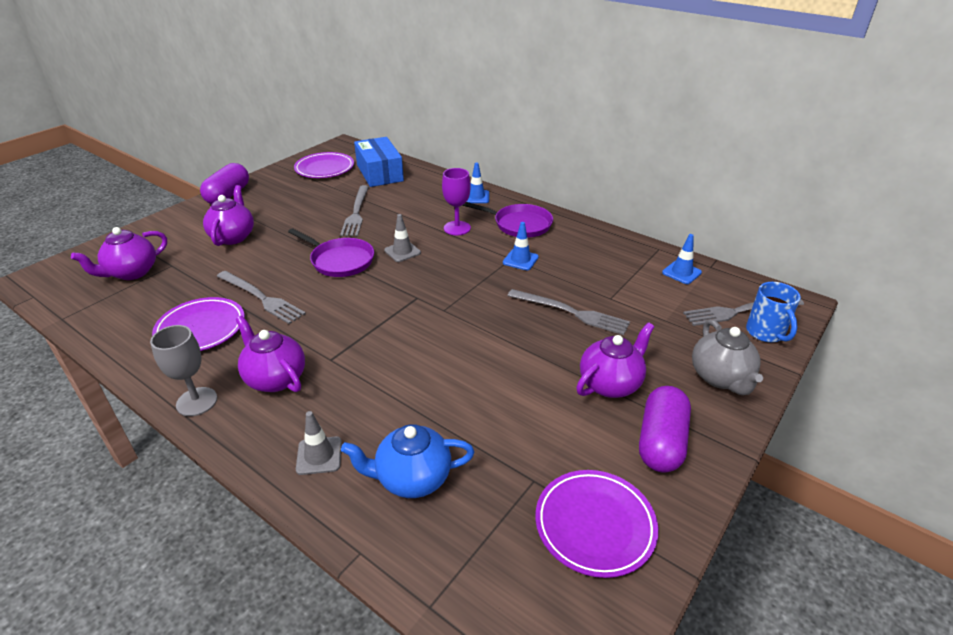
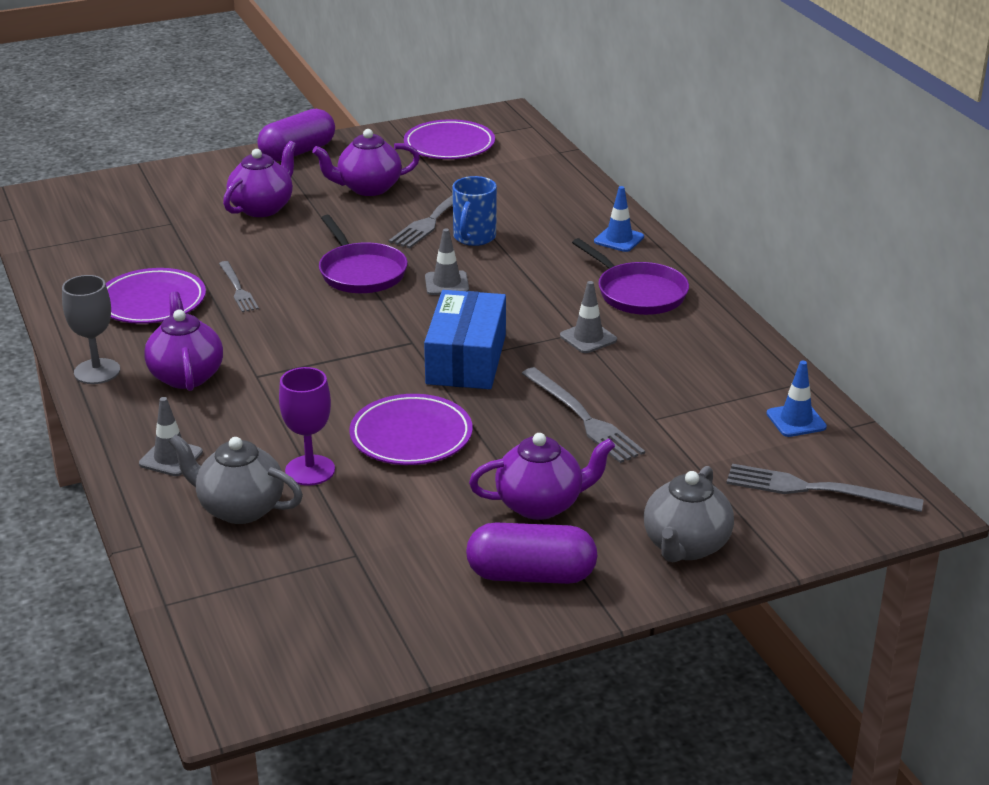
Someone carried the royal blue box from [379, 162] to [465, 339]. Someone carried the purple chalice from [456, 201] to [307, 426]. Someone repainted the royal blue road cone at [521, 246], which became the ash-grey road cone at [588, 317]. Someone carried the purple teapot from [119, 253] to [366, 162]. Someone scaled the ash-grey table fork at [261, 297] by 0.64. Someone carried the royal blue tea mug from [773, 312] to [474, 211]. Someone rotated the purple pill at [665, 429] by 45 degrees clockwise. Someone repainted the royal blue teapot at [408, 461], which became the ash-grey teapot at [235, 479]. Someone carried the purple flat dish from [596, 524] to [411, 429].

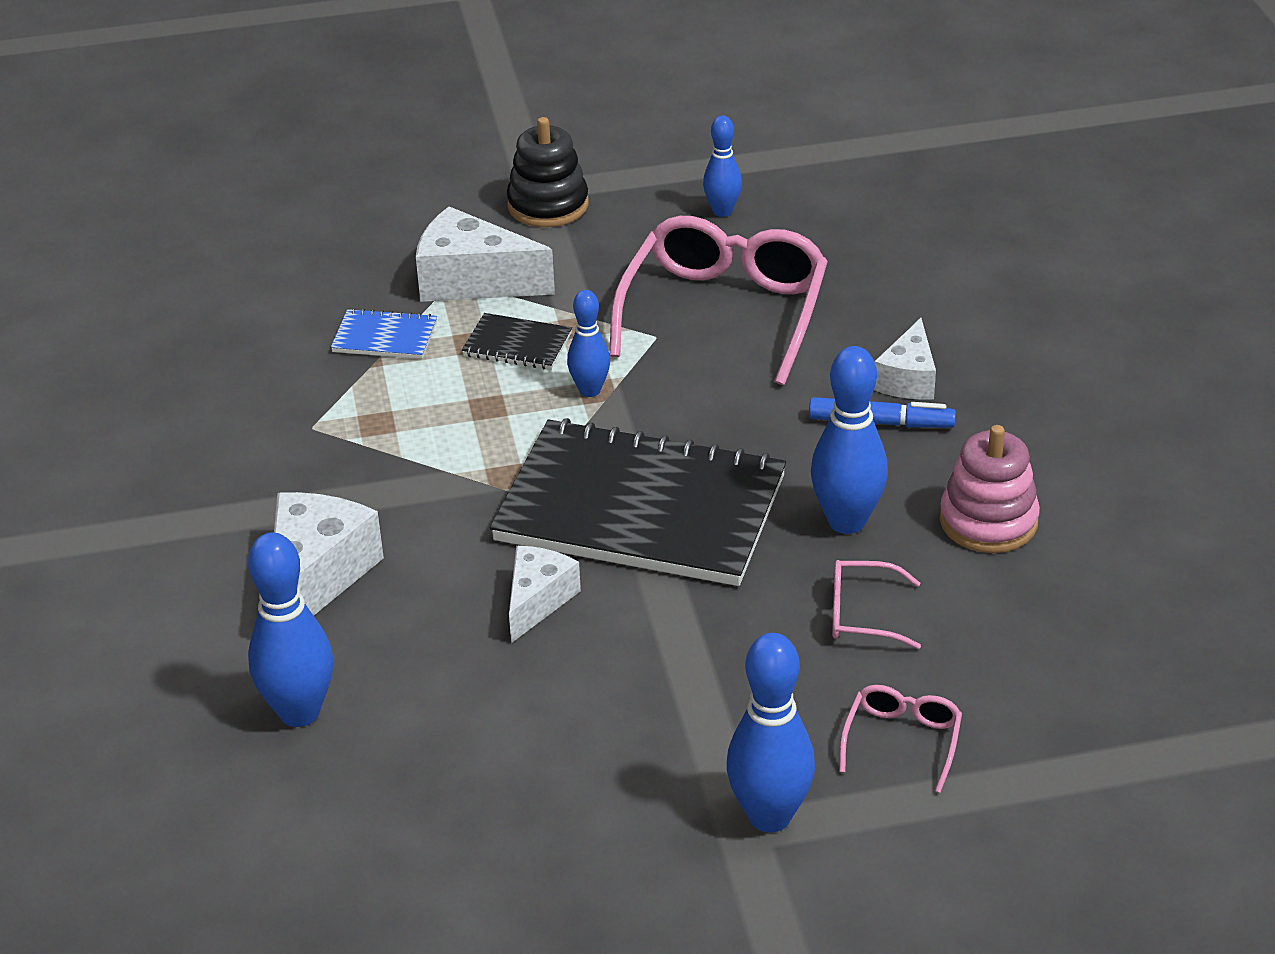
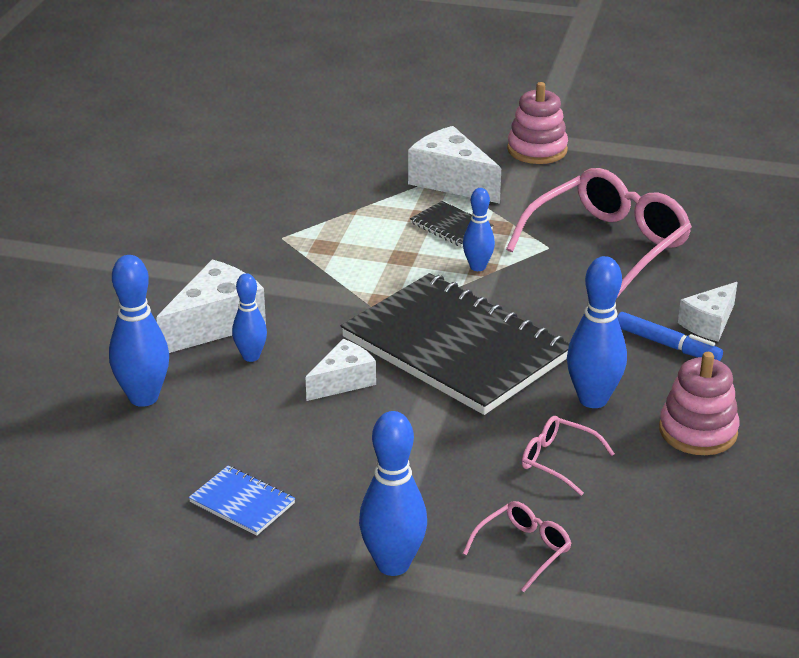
Someone carried the royal blue skittle from [722, 166] to [249, 317]. Someone repainted the black stacking toy at [548, 172], which became the rosy stacking toy at [537, 123]. Someone carried the royal blue notepad from [384, 333] to [242, 501].

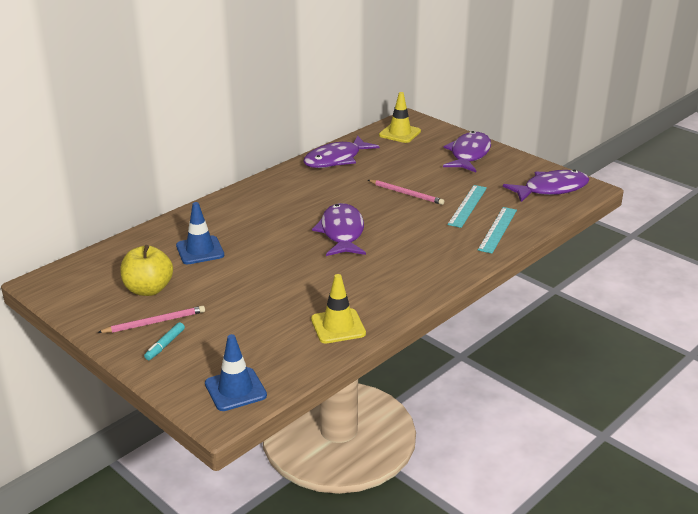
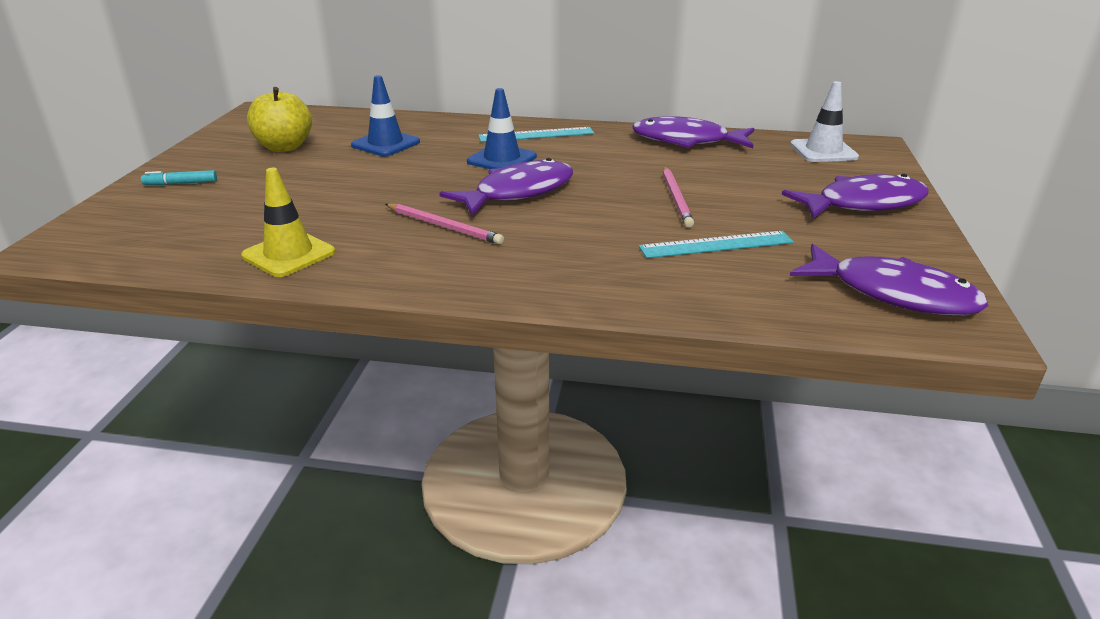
Someone repainted the yellow road cone at [400, 117], which became the white road cone at [824, 121]. Someone carried the turquoise straightedge from [497, 230] to [536, 134]. Someone carried the rosy pencil from [151, 319] to [444, 224]. Someone carried the royal blue road cone from [236, 372] to [502, 128].

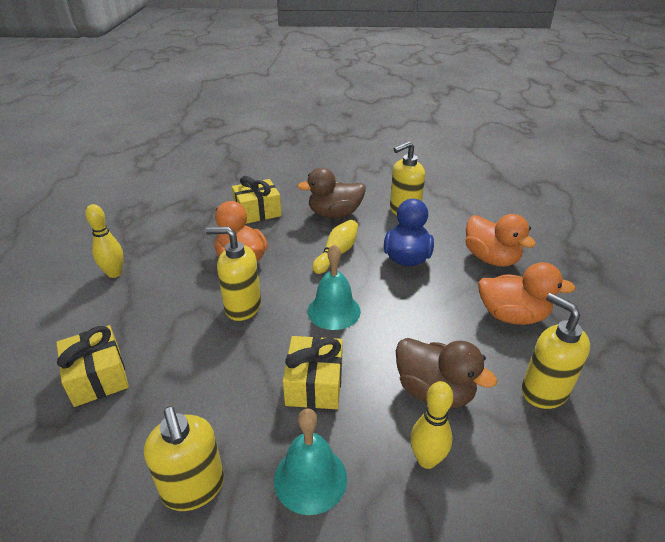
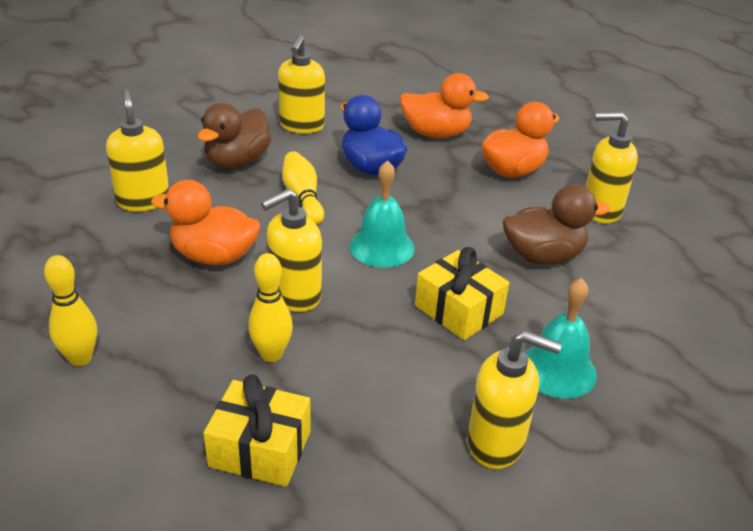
Someone swapped the yellow gift at [257, 200] for the yellow soap dispenser at [137, 150]. Someone carried the yellow skittle from [431, 425] to [270, 307].

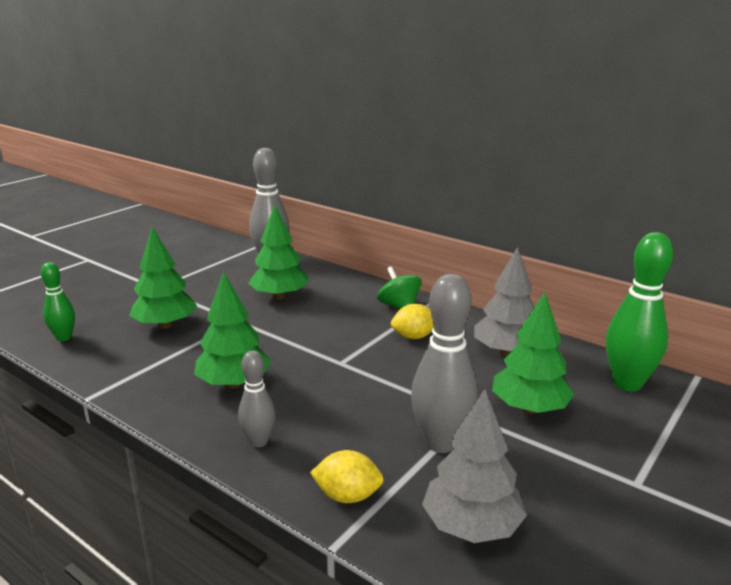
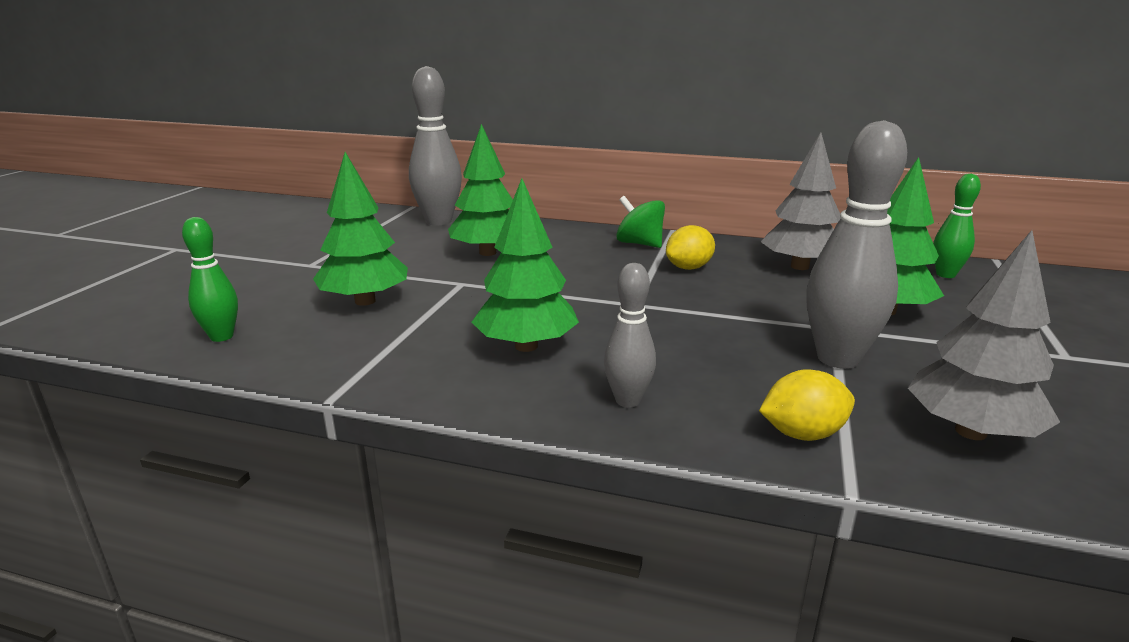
Someone scaled the emerald skittle at [639, 311] by 0.57.

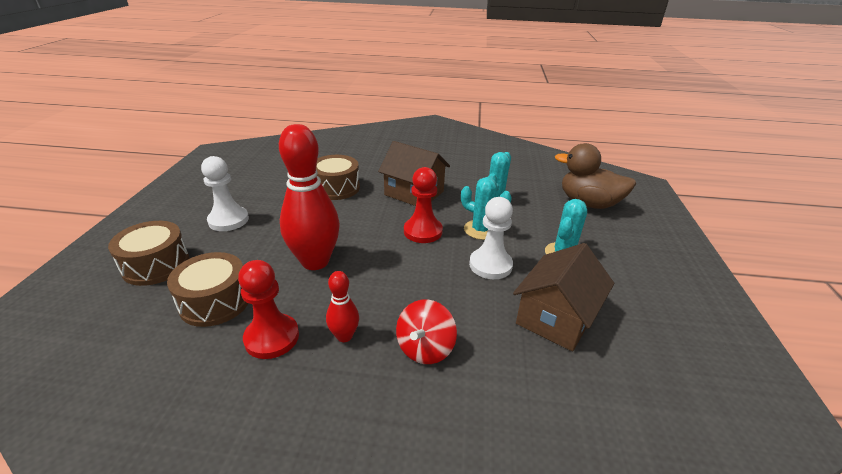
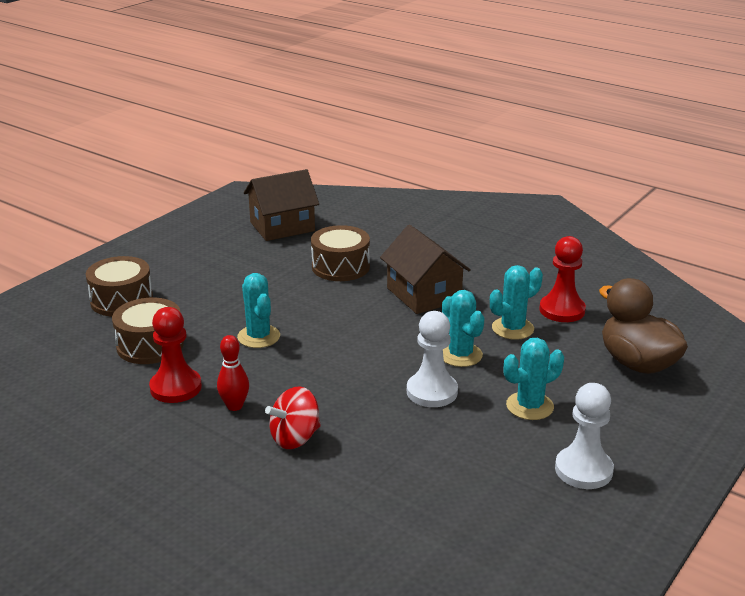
Someone swapped the red skittle at [309, 197] for the turquoise cactus at [258, 310]. Someone carried the white game pawn from [225, 193] to [584, 436]. Someone carried the red game pawn from [423, 205] to [562, 279]. Someone carried the dark brown cottage from [563, 297] to [281, 205].

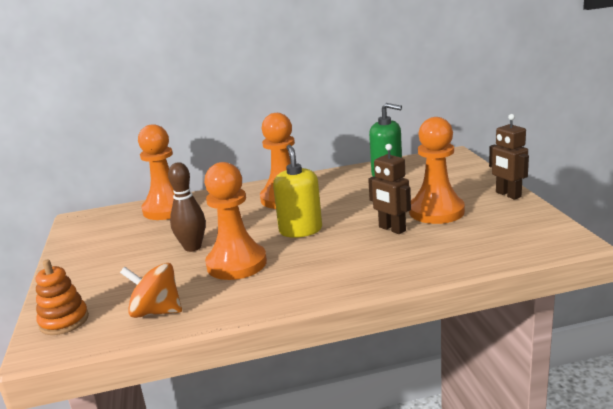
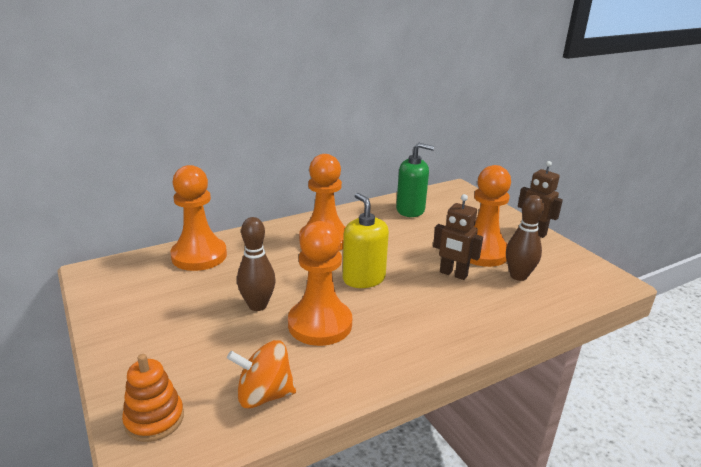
Someone put down the dark brown skittle at [525, 238].

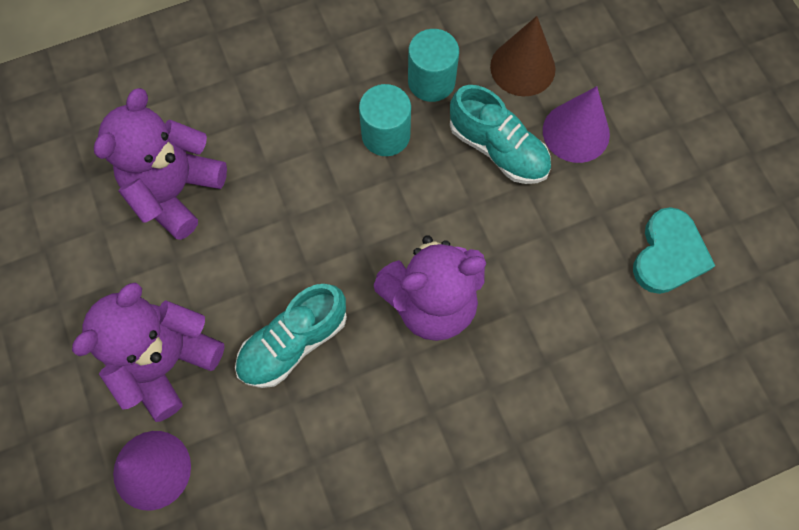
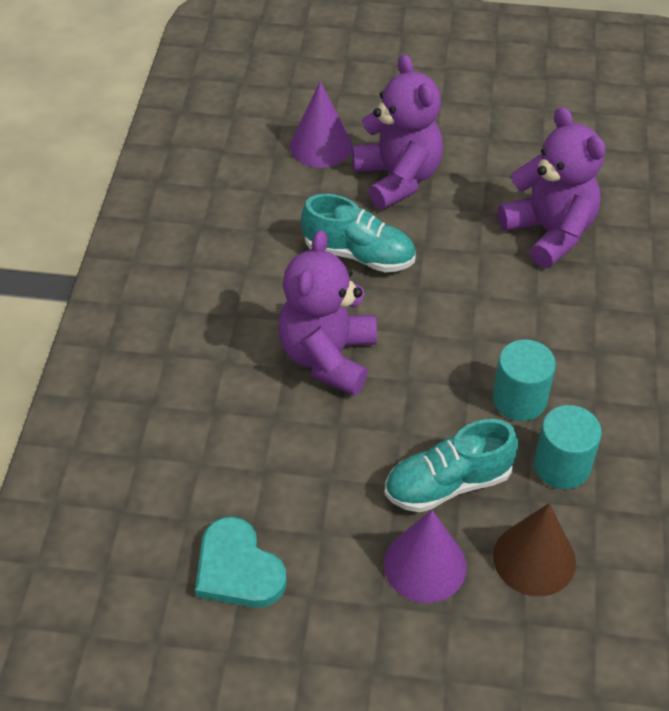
Someone rotated the turquoise sneaker at [291, 336] by 120 degrees clockwise.

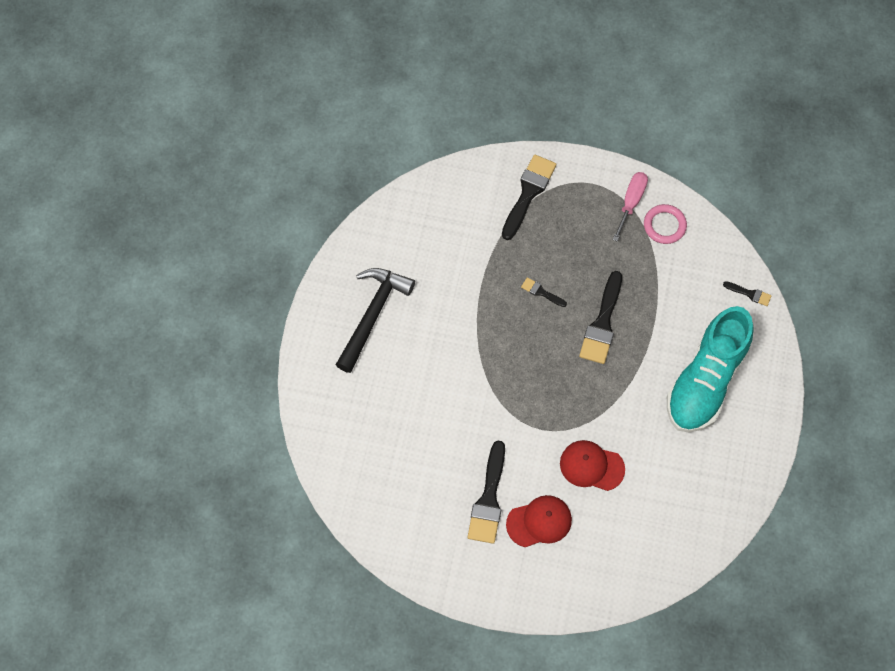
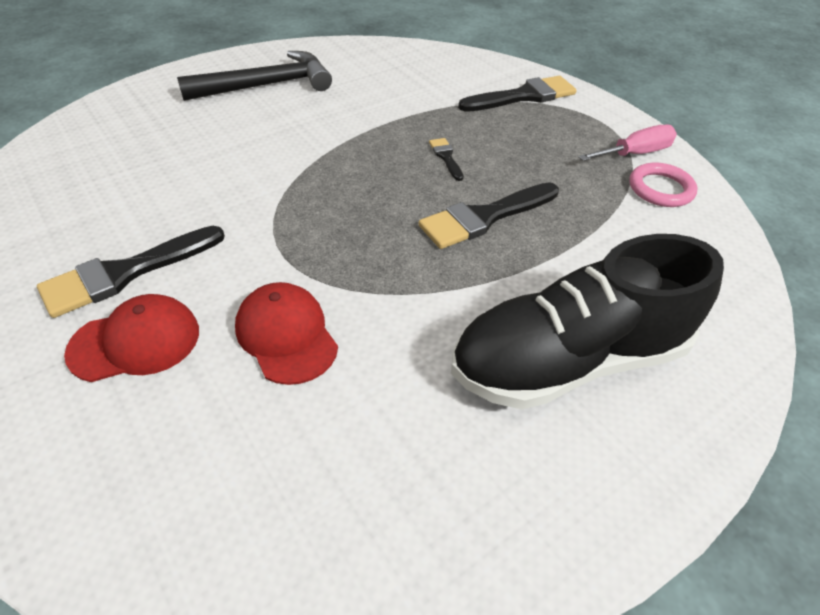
Someone took away the black paintbrush at [747, 293]. Someone repainted the turquoise sneaker at [710, 369], which became the black sneaker at [587, 321]. Someone rotated the red cap at [539, 521] by 45 degrees counterclockwise.

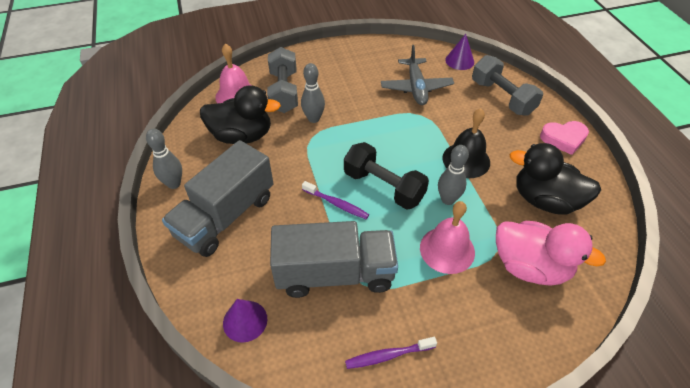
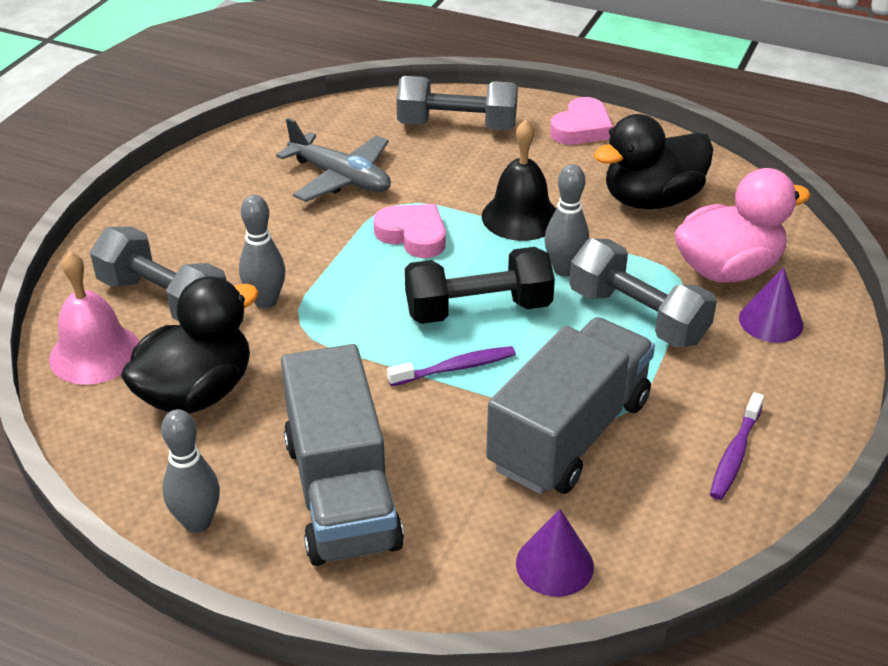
Someone carried the purple cone shape from [459, 52] to [771, 305]. Someone swapped the rosy bell at [447, 237] for the ash-grey dumbbell at [643, 293]. Someone put down the rosy heart at [409, 231].

